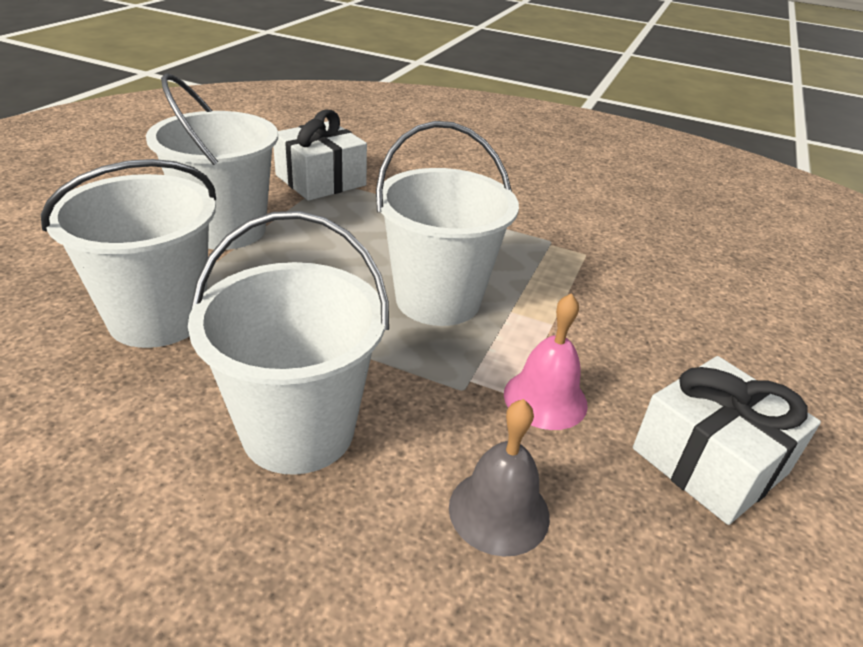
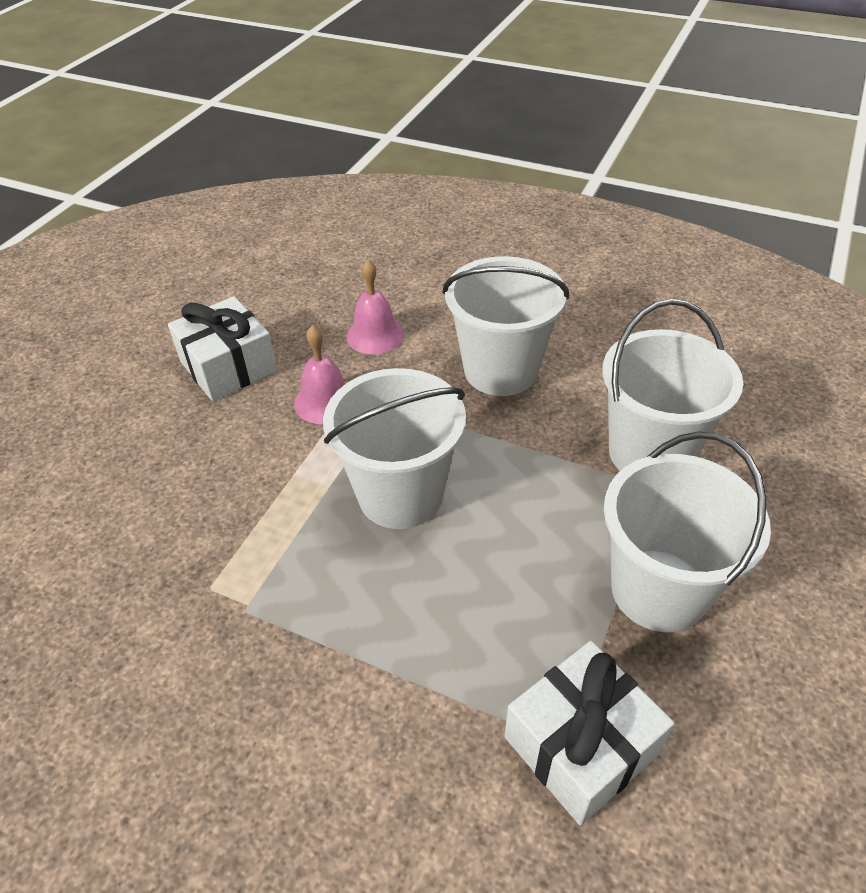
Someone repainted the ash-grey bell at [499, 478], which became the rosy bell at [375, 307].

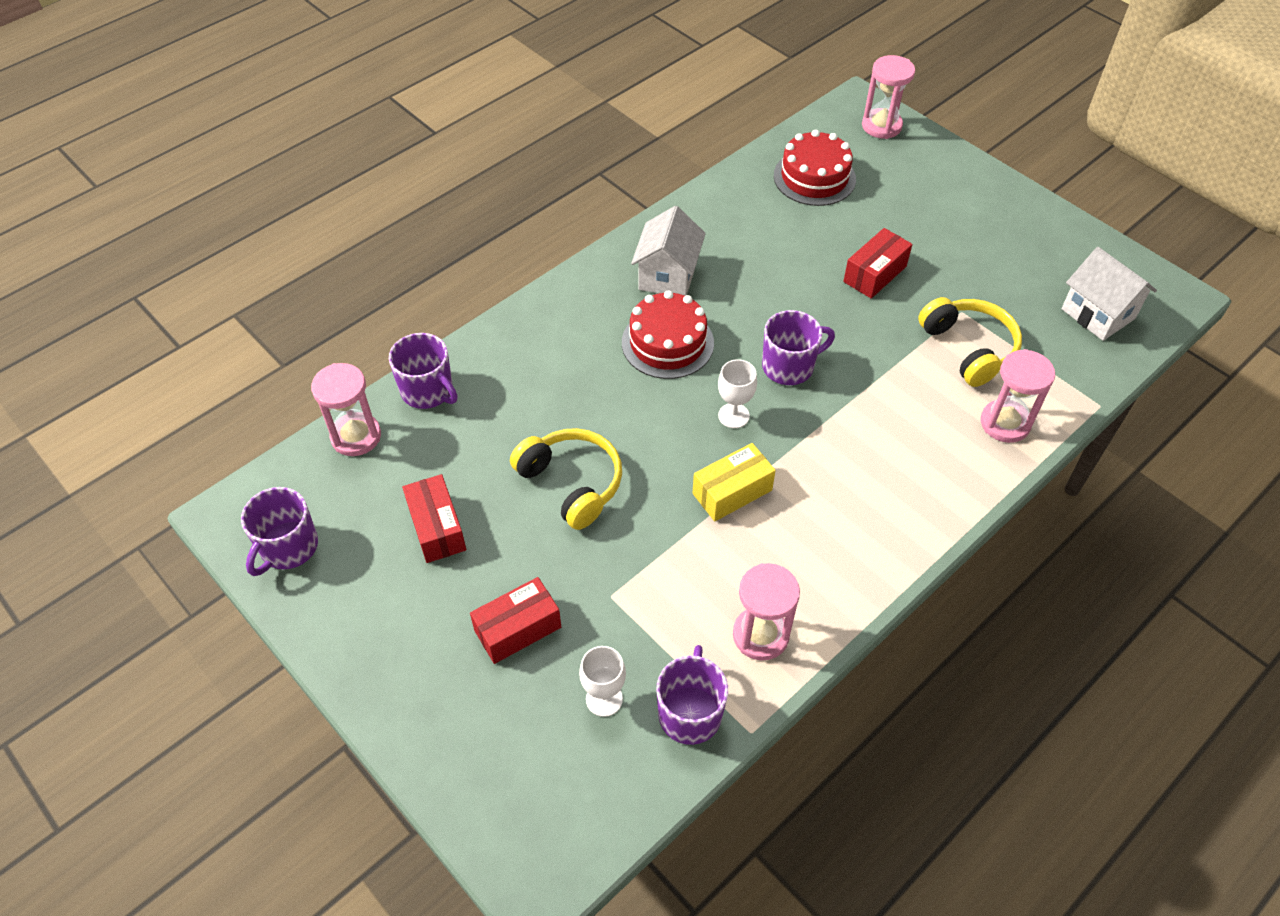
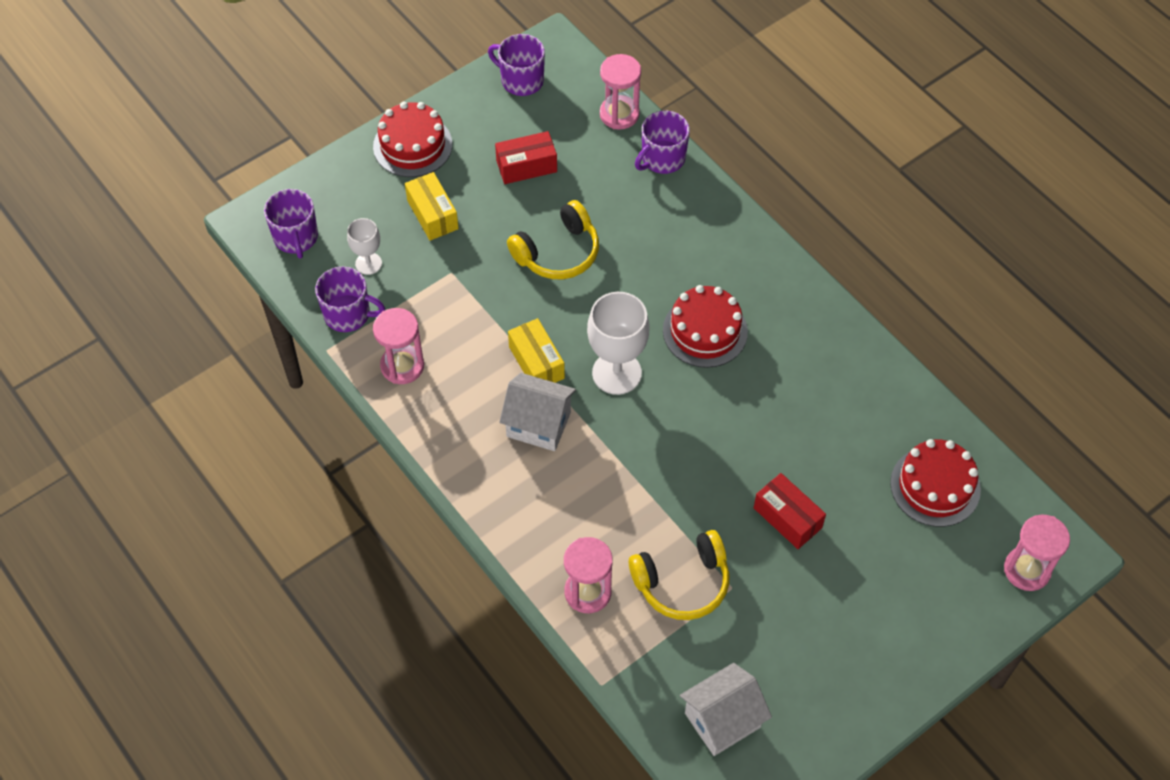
Someone carried the white cottage from [668, 251] to [537, 412]. Someone carried the purple tea mug from [798, 347] to [291, 224]. Someone scaled the white chalice at [737, 393] by 1.79. Someone repainted the red box at [515, 620], which became the yellow box at [432, 206]. Someone put down the red layer cake at [412, 139].

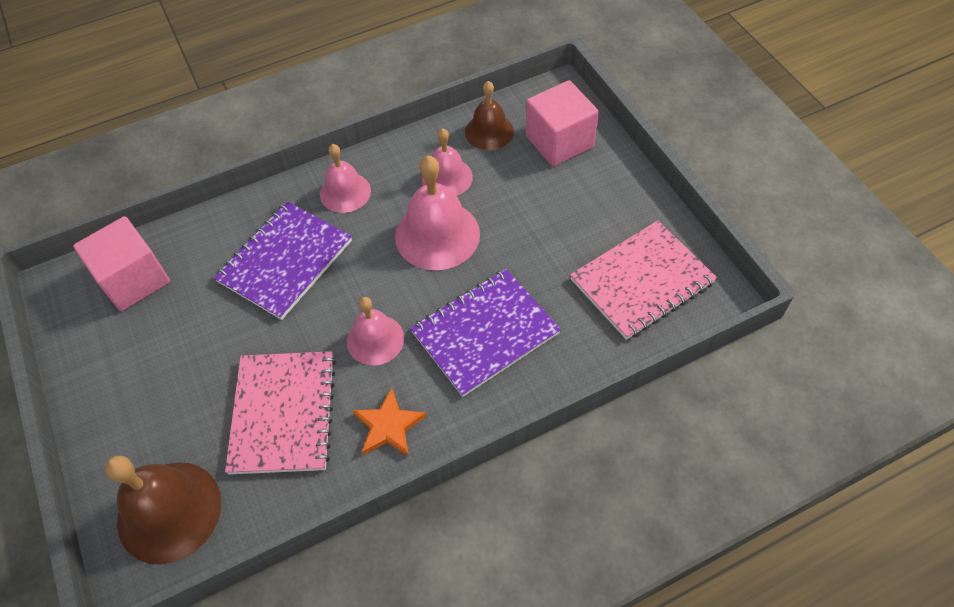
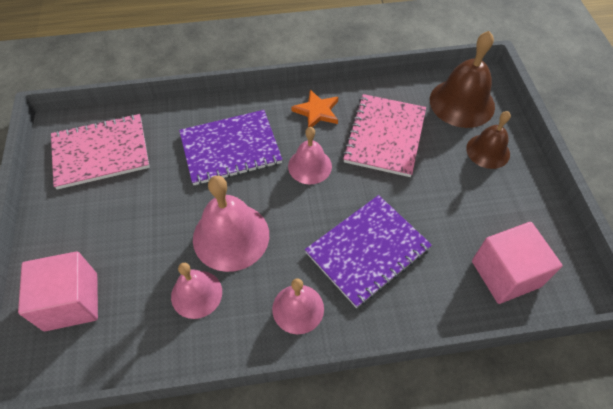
Someone carried the dark brown bell from [489, 115] to [488, 140].

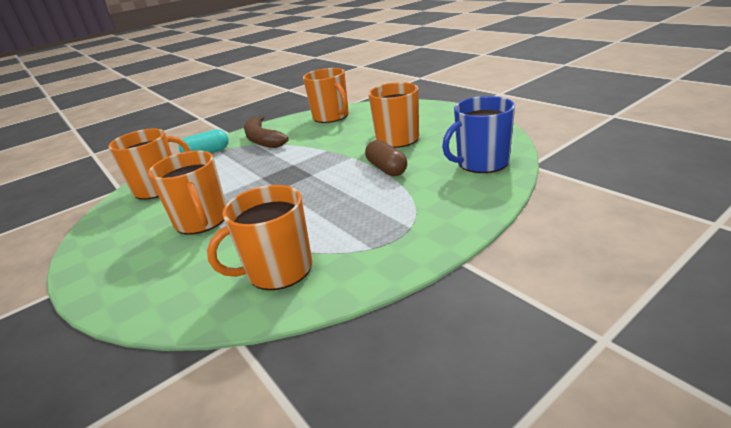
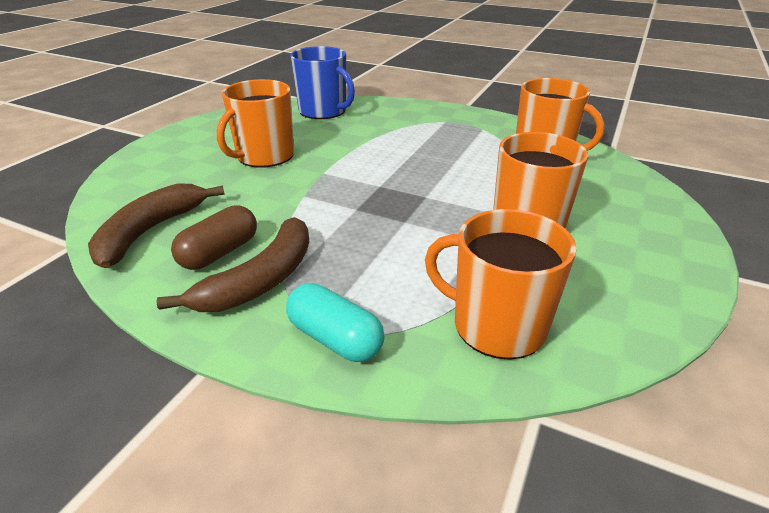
Someone swapped the orange-coloured tea mug at [326, 95] for the dark brown toy banana at [156, 225]. Someone carried the dark brown pill from [386, 158] to [214, 237].

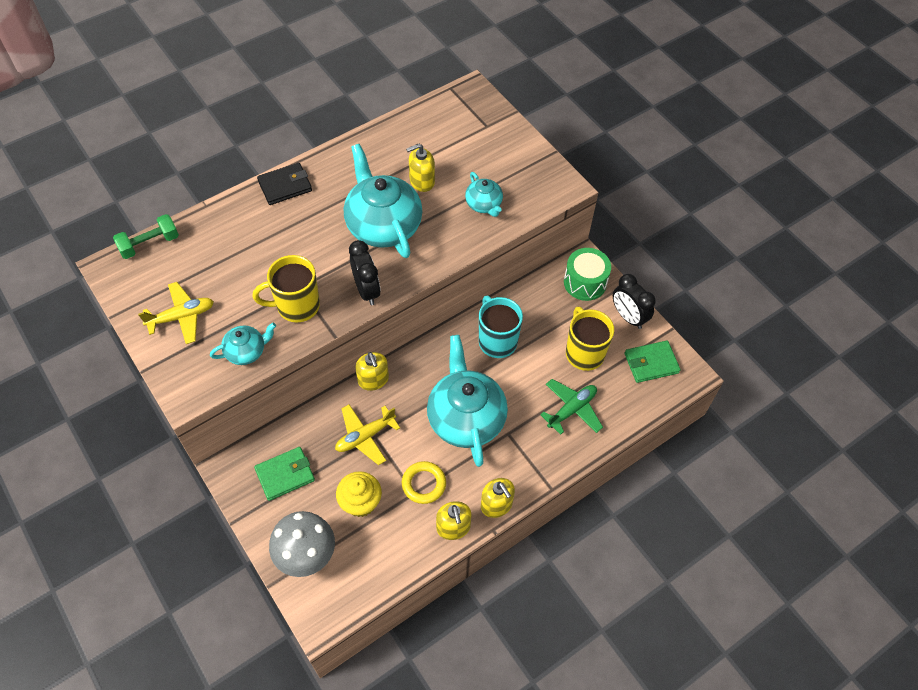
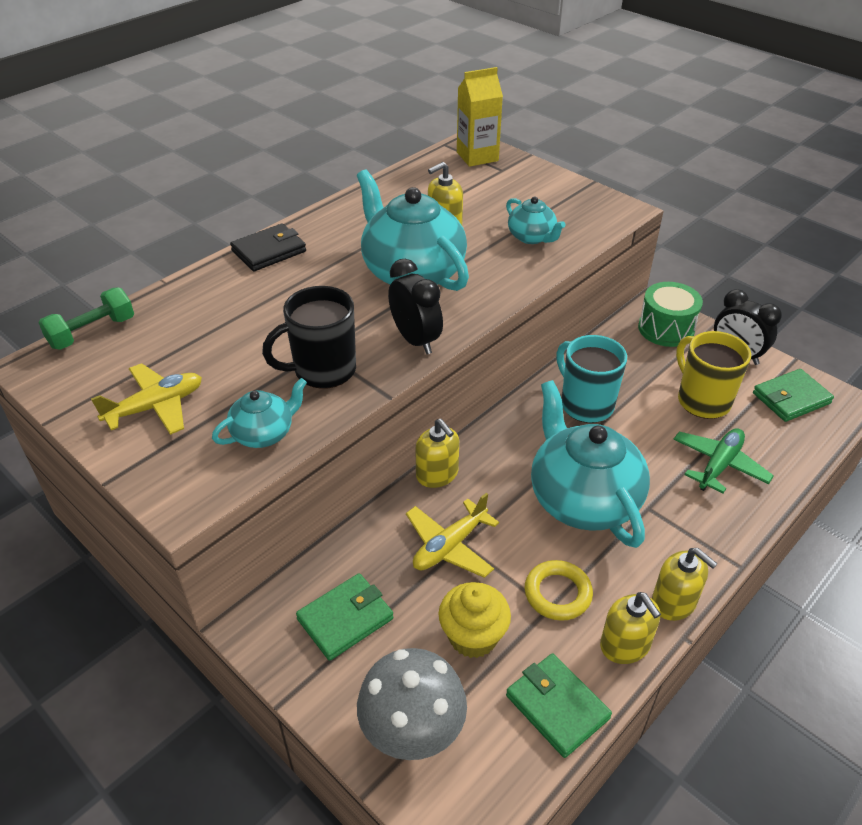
Someone repainted the yellow tea mug at [286, 288], which became the black tea mug at [309, 337]. Someone put down the yellow juice carton at [480, 117]. Someone put down the emerald card wallet at [559, 705].

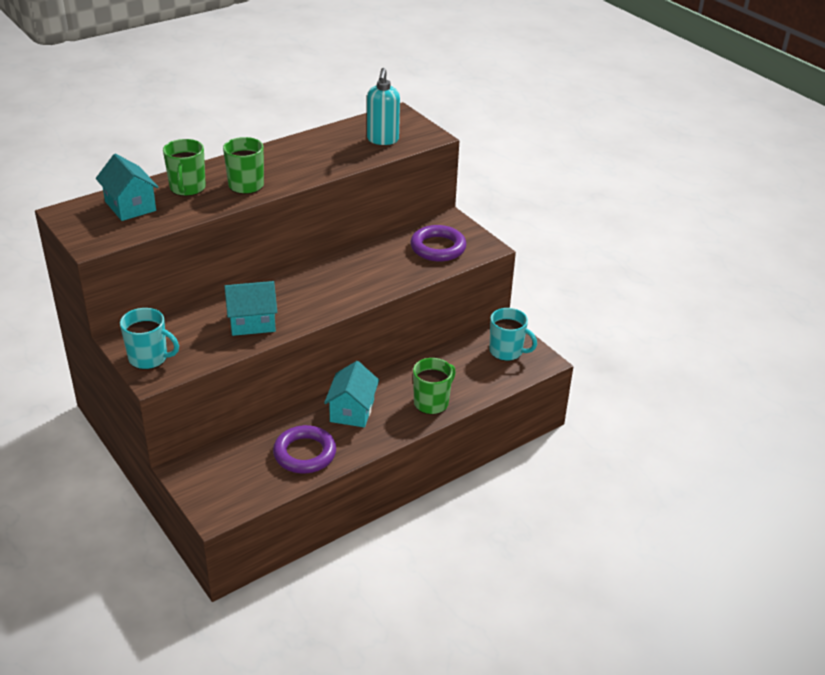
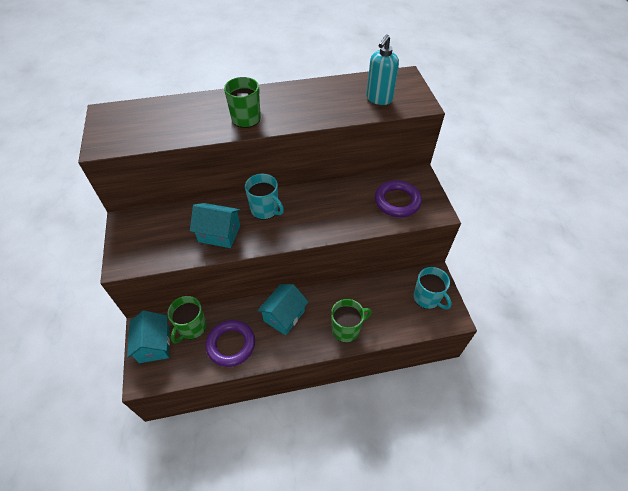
Someone carried the emerald tea mug from [184, 167] to [187, 320]. Someone carried the turquoise cottage from [127, 187] to [148, 336]. Someone carried the turquoise tea mug from [149, 339] to [264, 197].

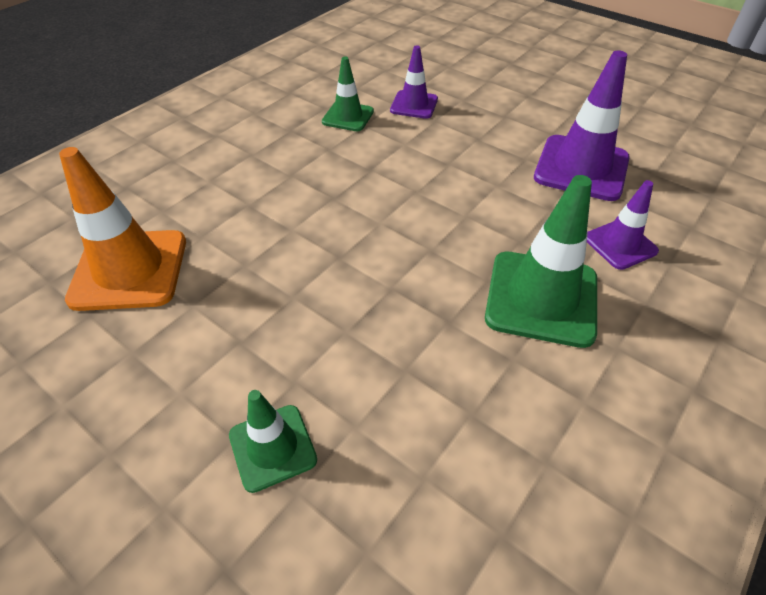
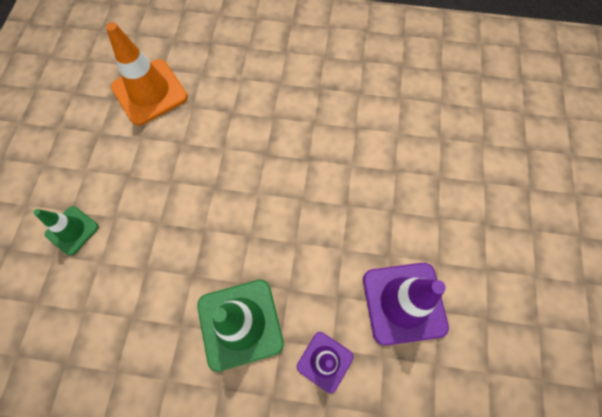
Someone took away the purple road cone at [414, 82]. Someone took away the emerald road cone at [348, 94].

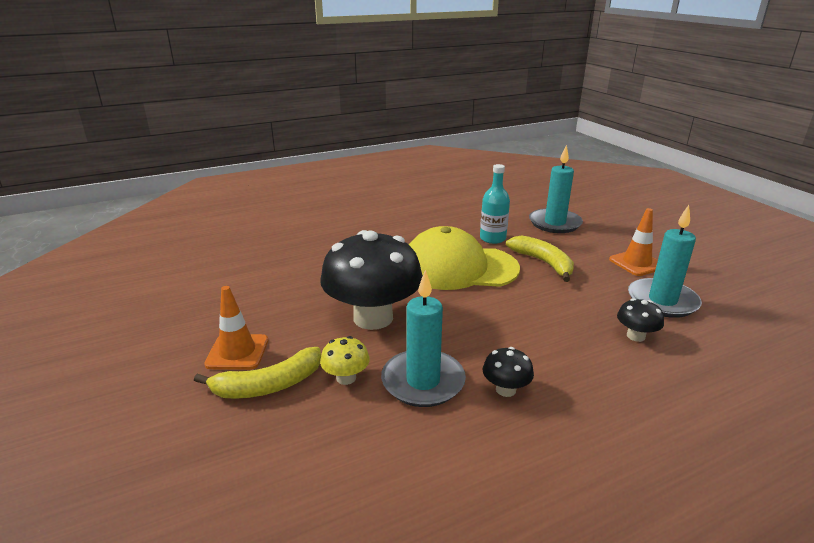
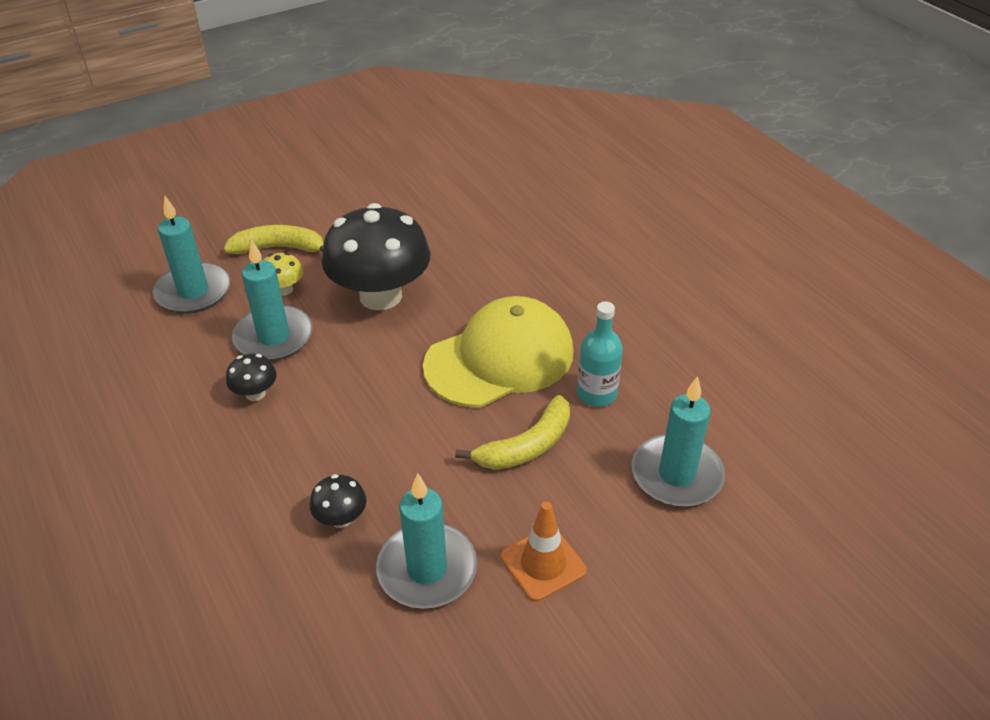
Someone rotated the yellow cap at [464, 258] by 60 degrees clockwise. Someone took away the orange-coloured road cone at [236, 328]. Someone rotated the yellow toy banana at [257, 373] by 120 degrees clockwise. Someone put down the turquoise wax candle at [192, 255].

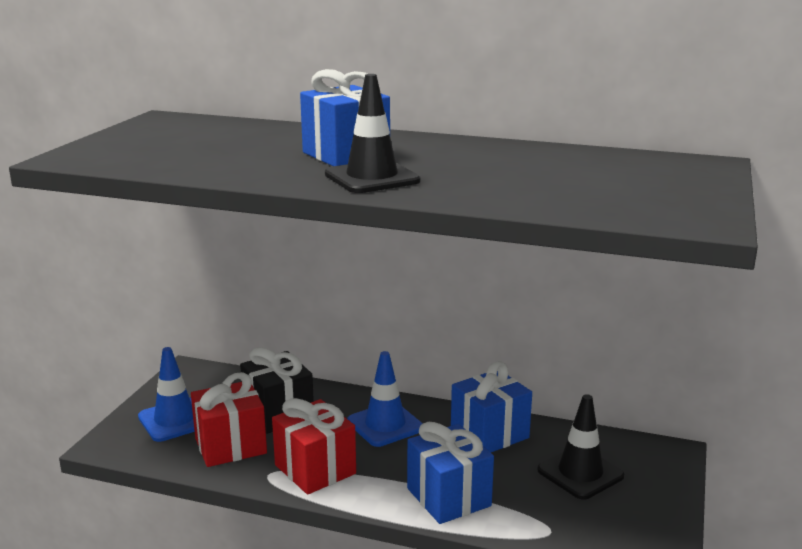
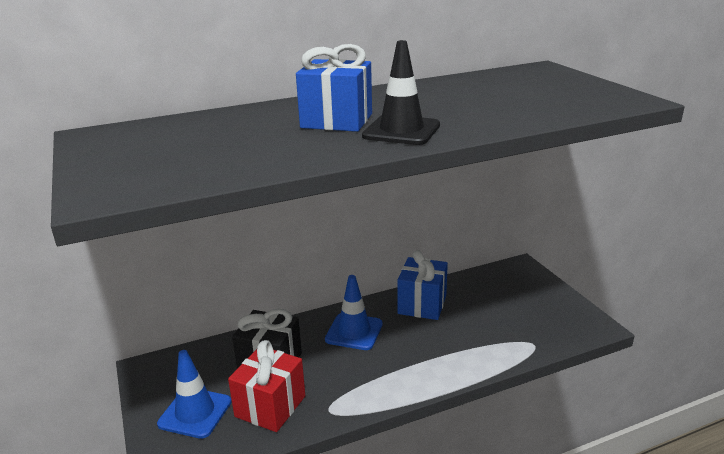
Someone took away the black road cone at [580, 447]. Someone took away the red gift at [314, 446]. Someone took away the royal blue gift at [450, 473].

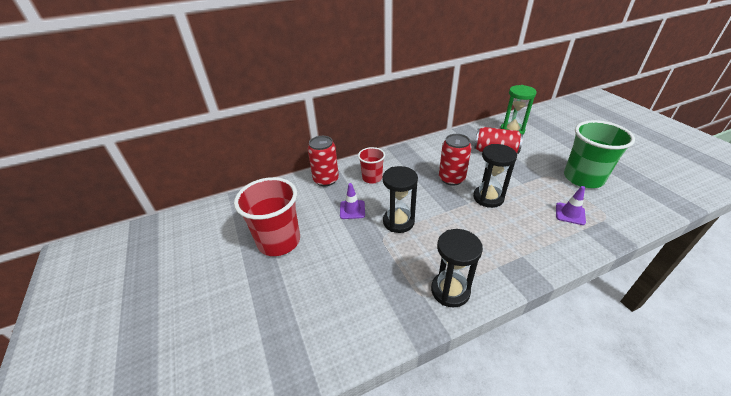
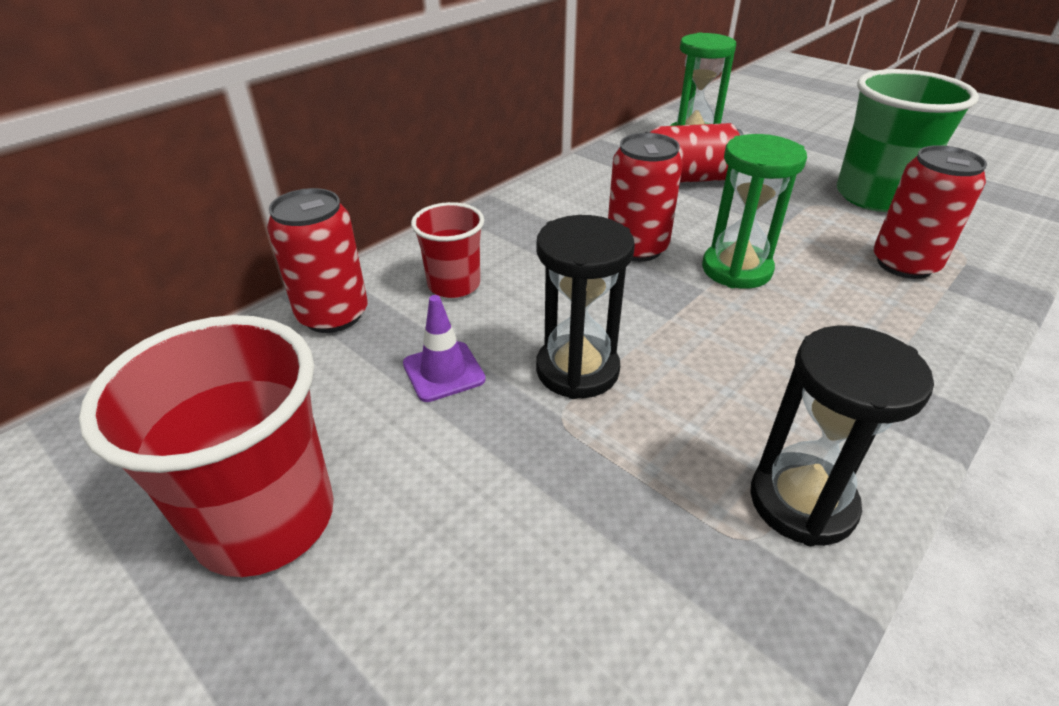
Someone repainted the black hourglass at [495, 176], which became the emerald hourglass at [754, 211]. Someone swapped the purple road cone at [571, 205] for the red can at [930, 212].

